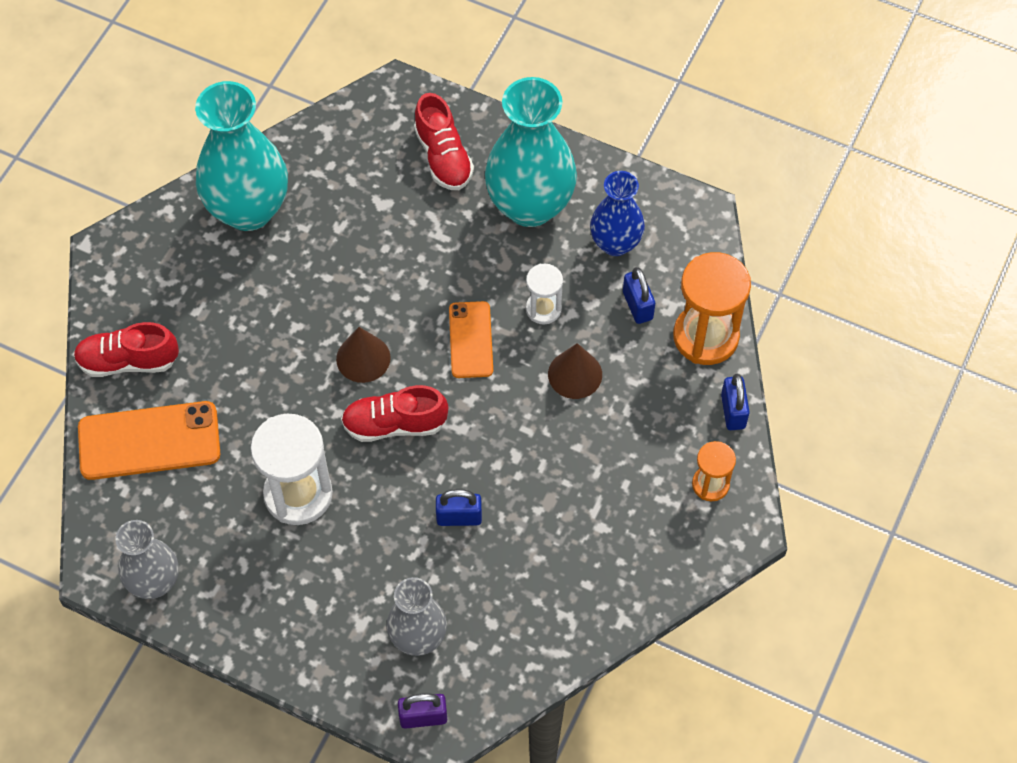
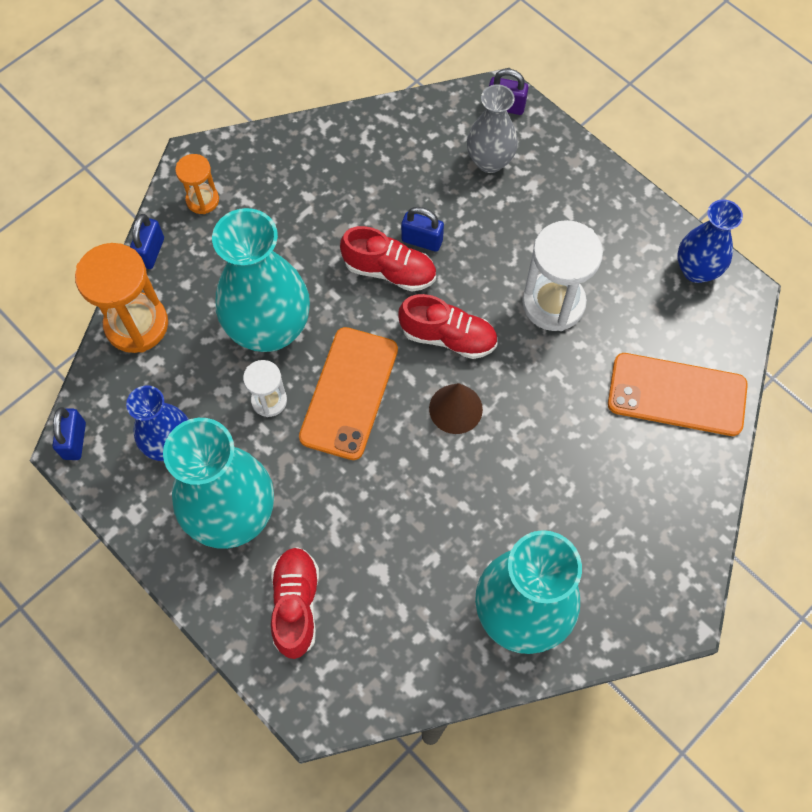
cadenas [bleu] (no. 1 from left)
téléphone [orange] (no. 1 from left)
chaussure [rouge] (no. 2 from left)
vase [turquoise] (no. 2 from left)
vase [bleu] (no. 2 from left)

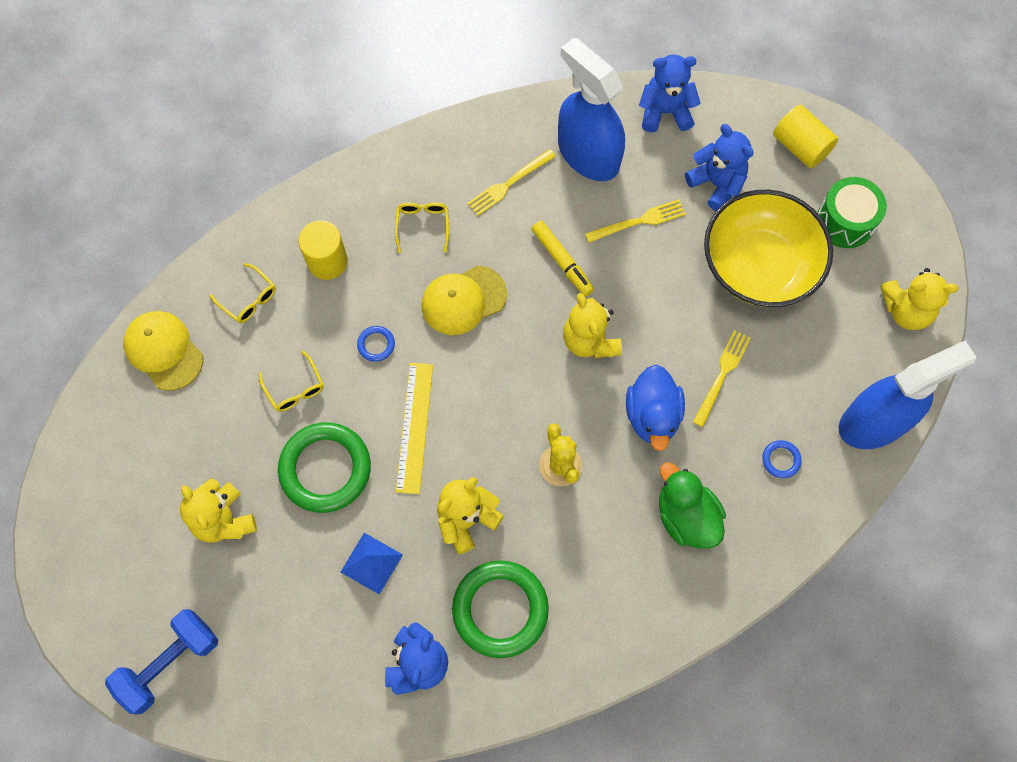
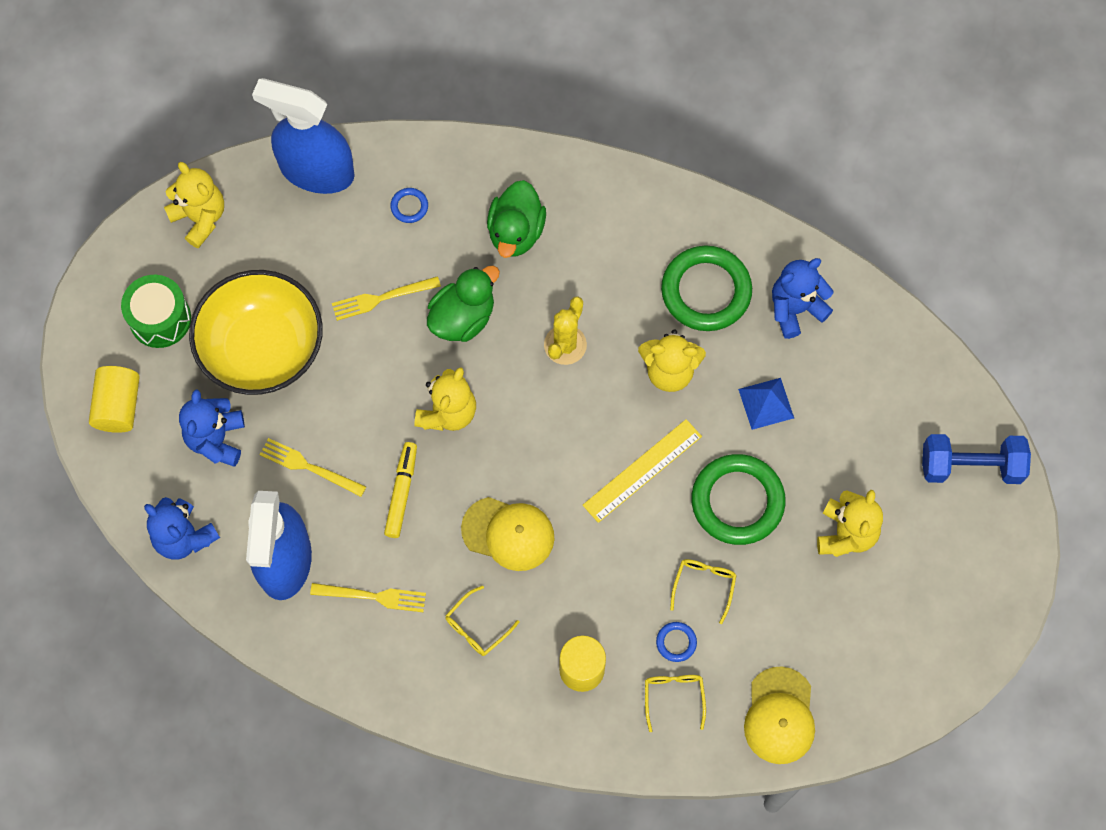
anneau [bleu] (no. 2 from left)
canard [vert] (no. 1 from left)

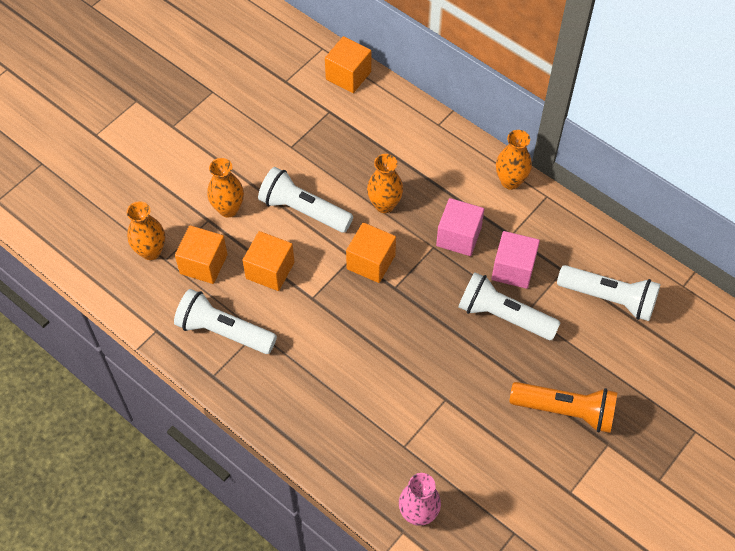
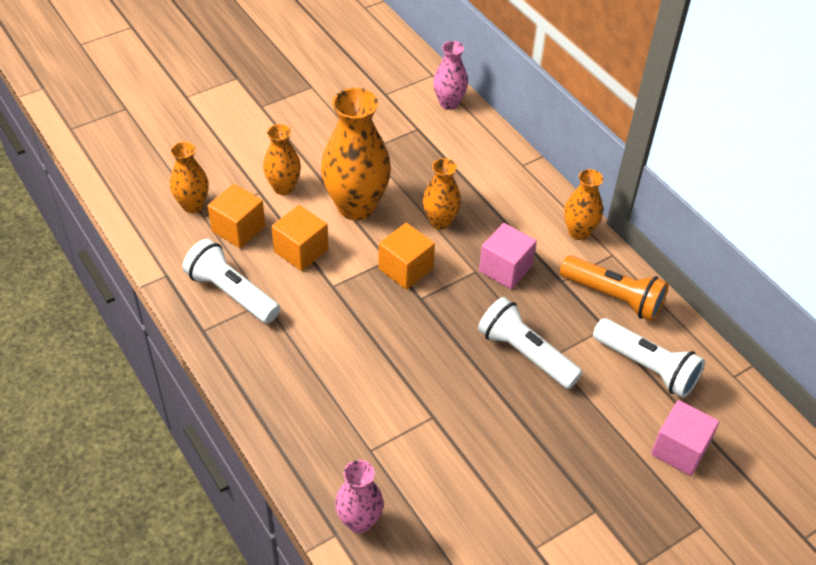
vase [rose] (no. 2 from left)
vase [orange] (no. 3 from left)
cube [rose] (no. 2 from left)
lampe de poche [orange]

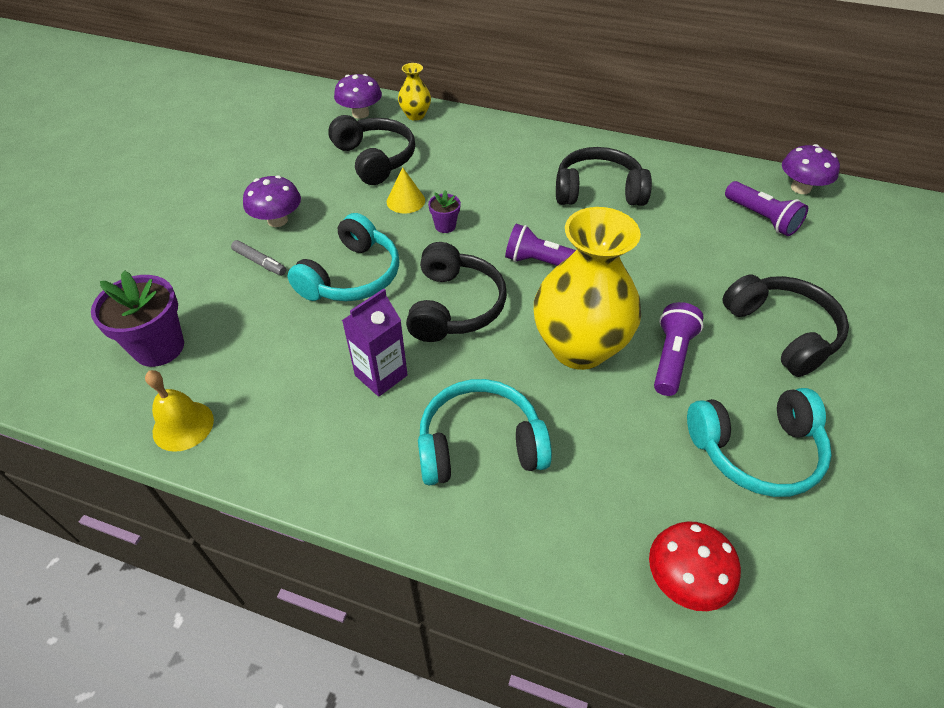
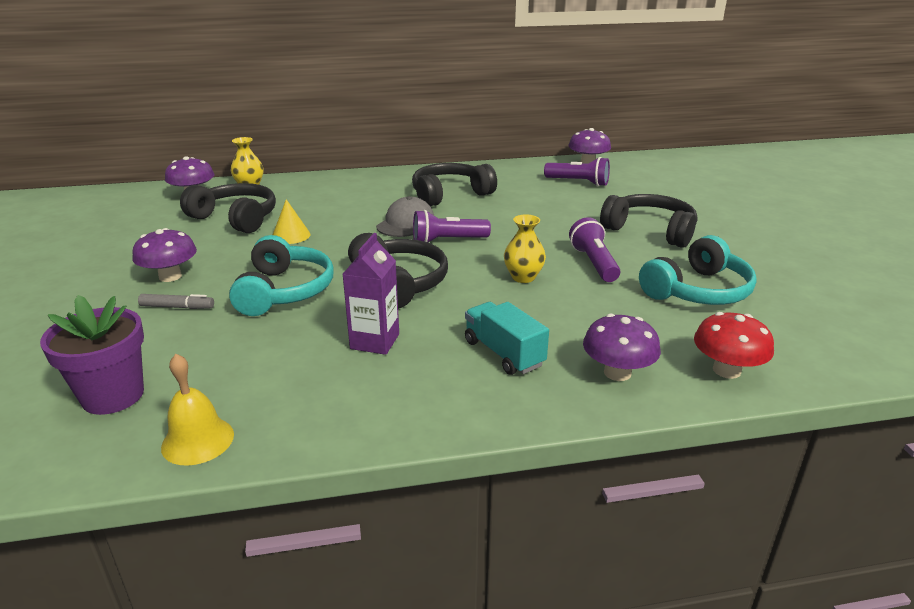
pot de fleurs [violet] (no. 2 from left in the first image)
vase [jaune] (no. 2 from left)
camion [turquoise]
casquette [gris]
champignon [violet] (no. 4 from left)

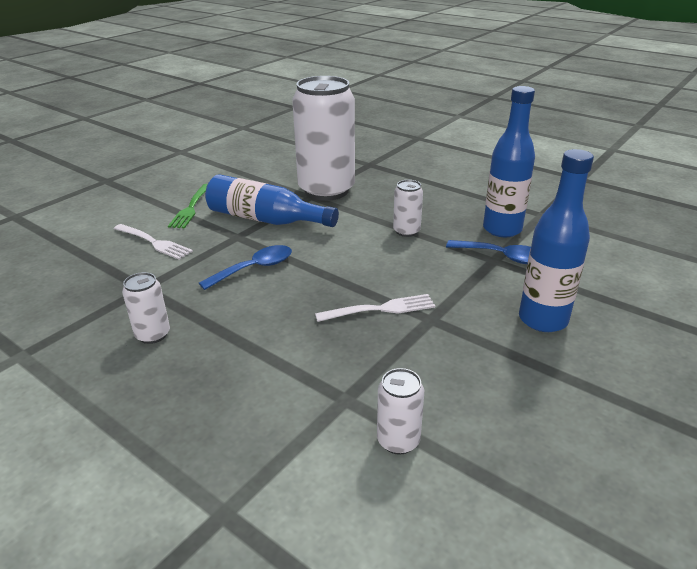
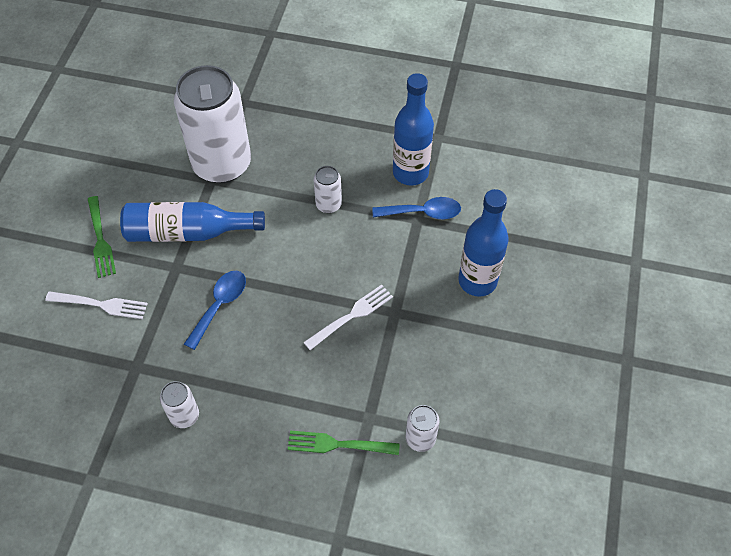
fourchette [vert] (no. 2 from left)

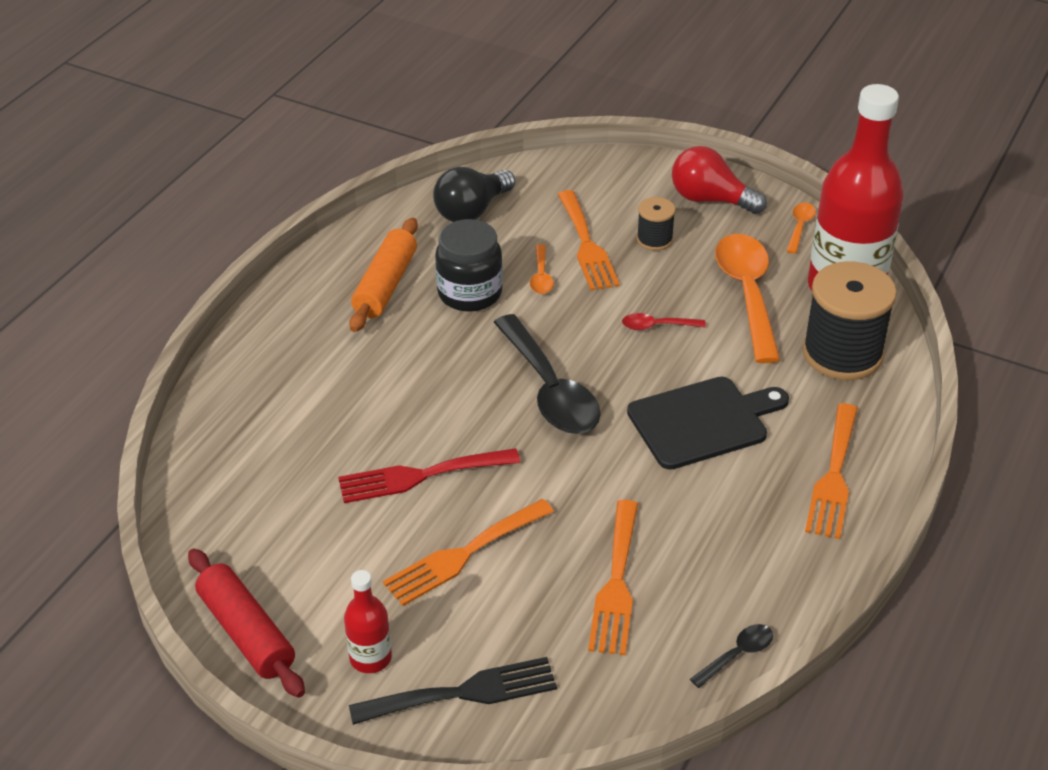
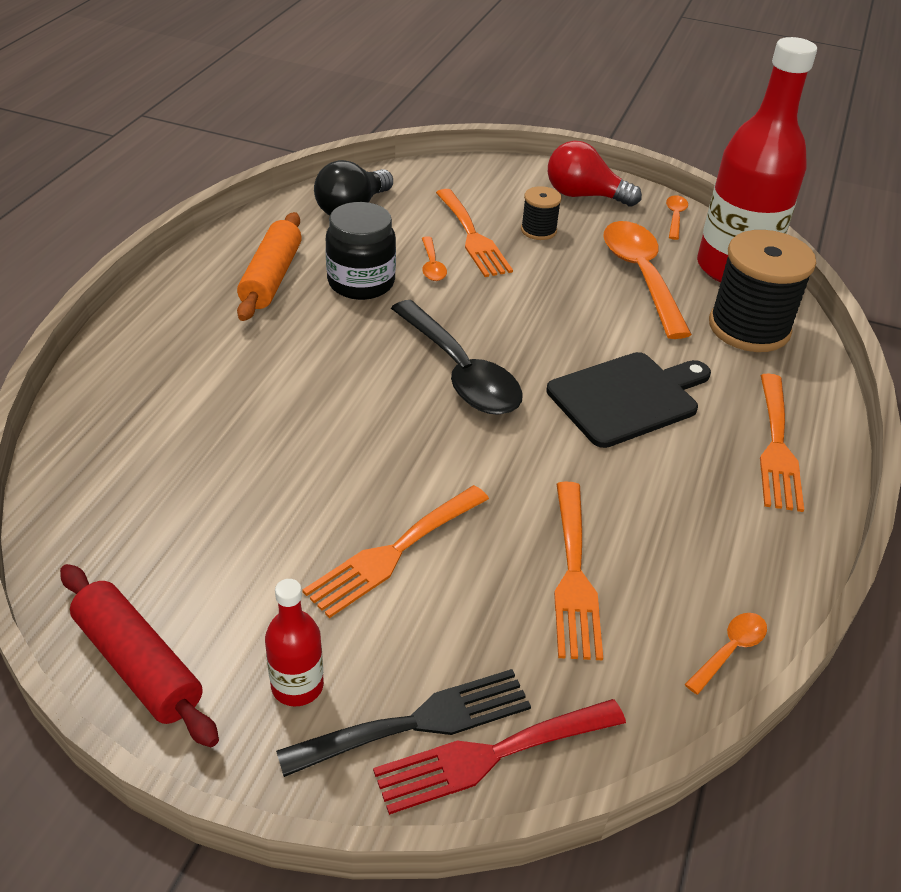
cuillère [rouge]
fourchette [rouge]
cuillère [orange] (no. 4 from left)

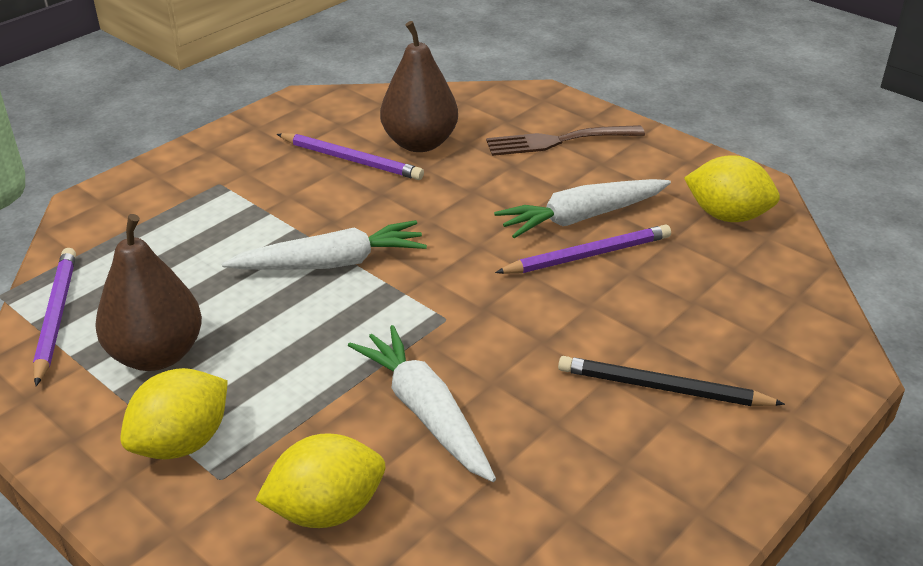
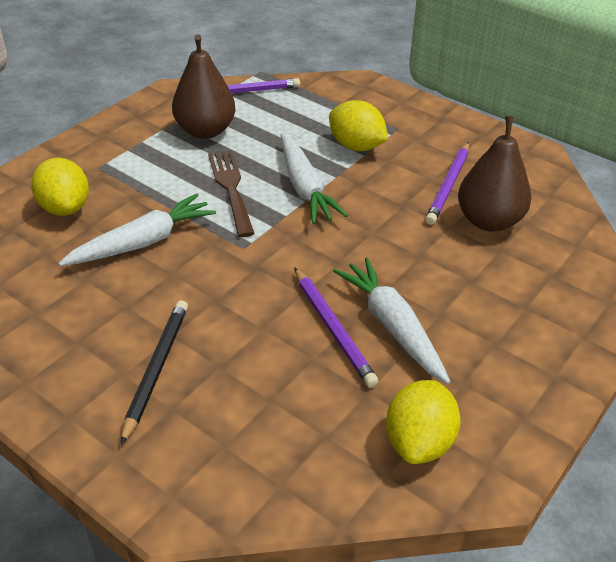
fourchette [marron]
citron [jaune] (no. 2 from left)

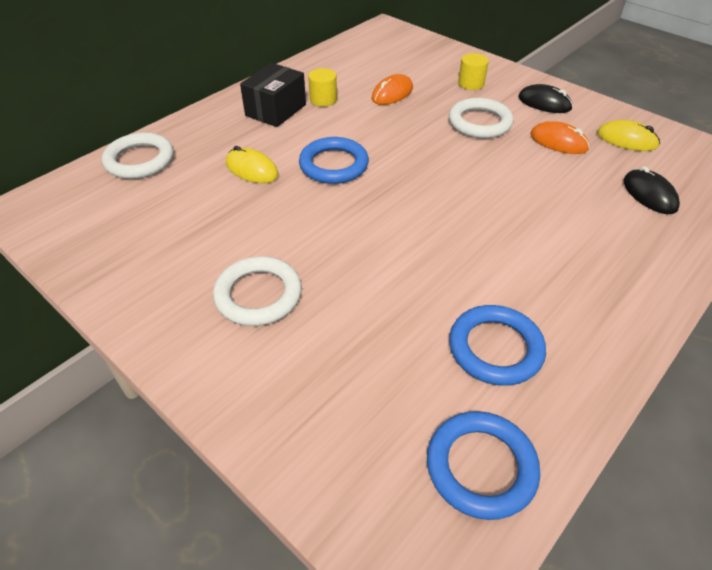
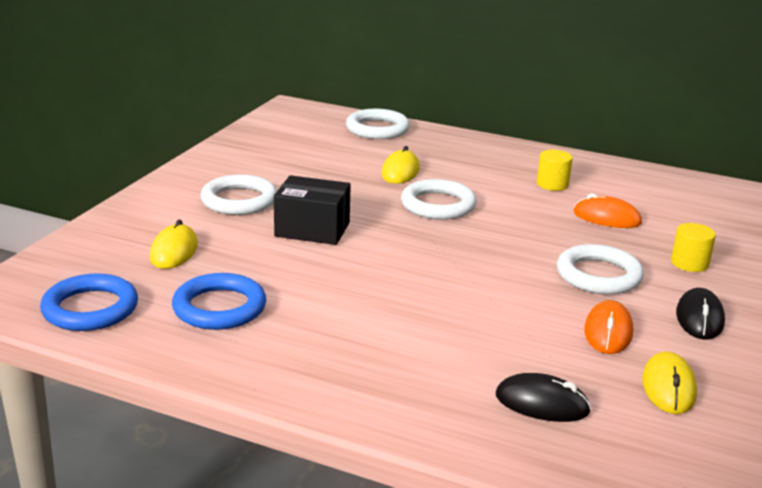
boîte [noir]
anneau [blanc] (no. 3 from left)
souris [noir] (no. 1 from left)
souris [jaune] (no. 1 from left)

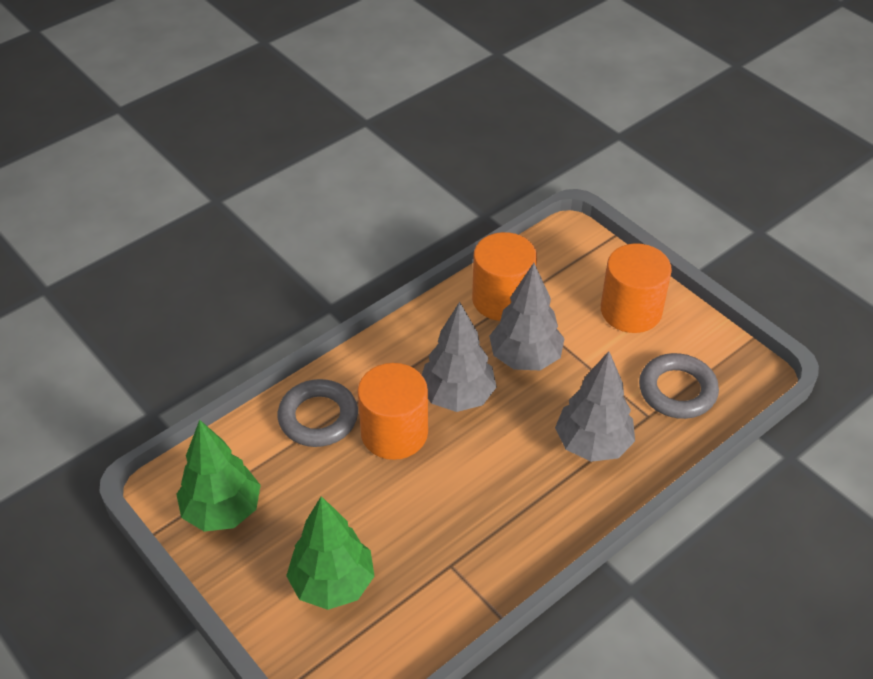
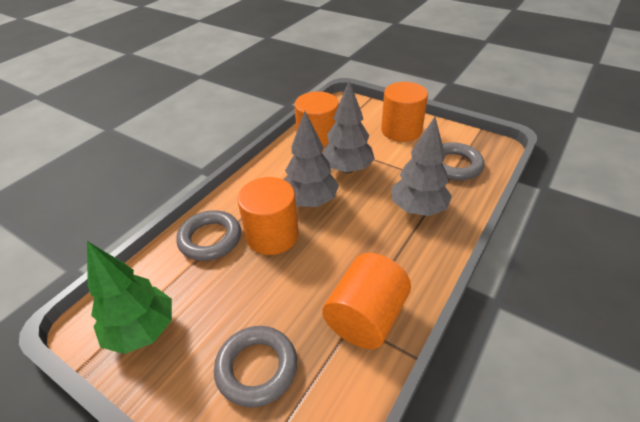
anneau [gris] (no. 2 from left)
cylindre [orange] (no. 3 from left)

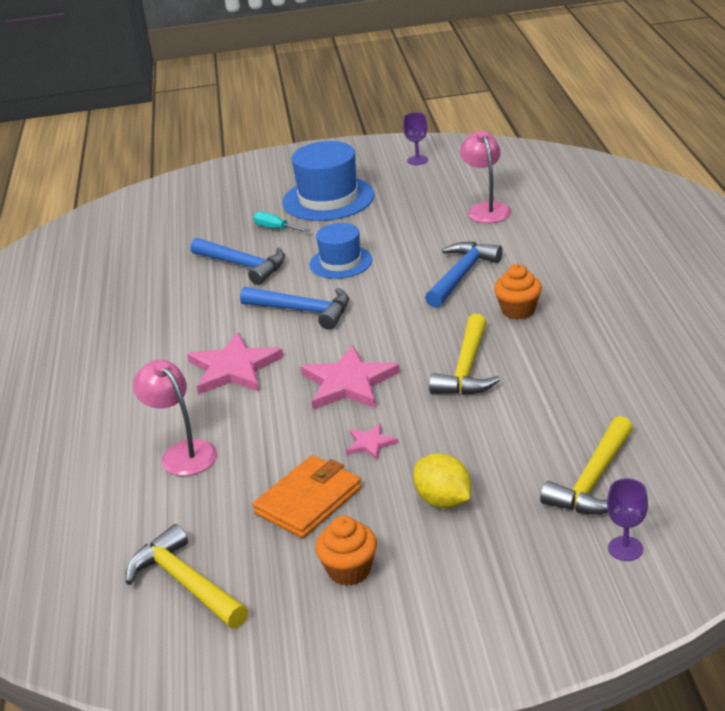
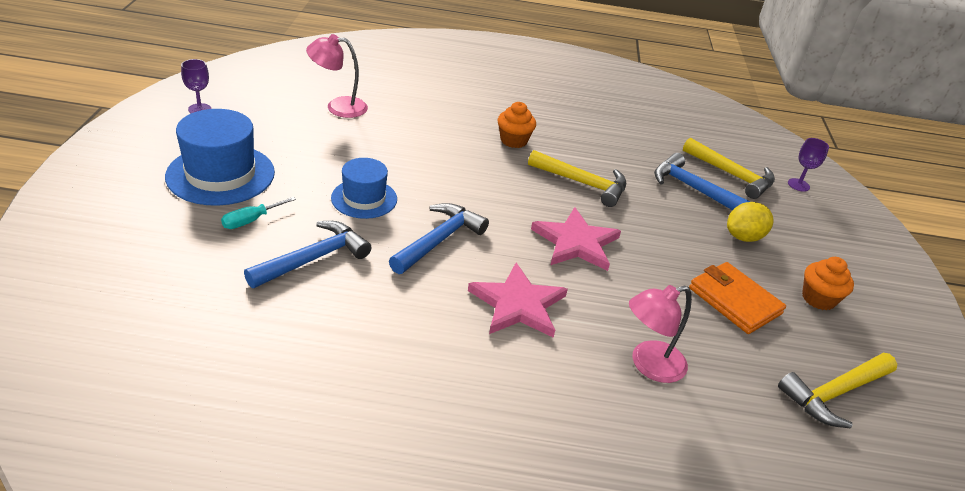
marteau [bleu] (no. 3 from left)
étoile [rose] (no. 3 from left in the first image)

